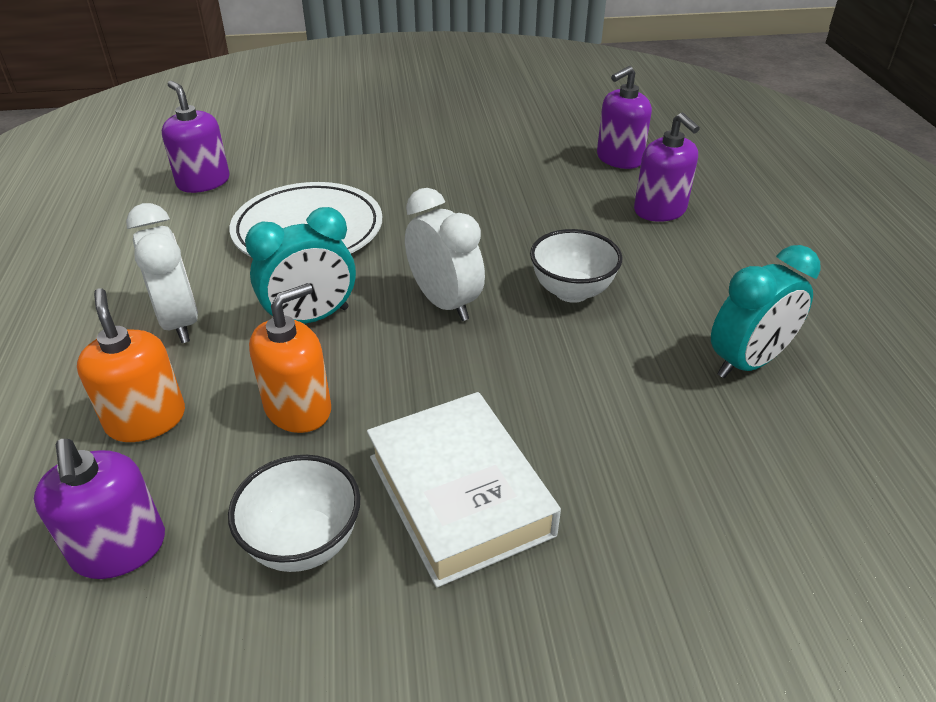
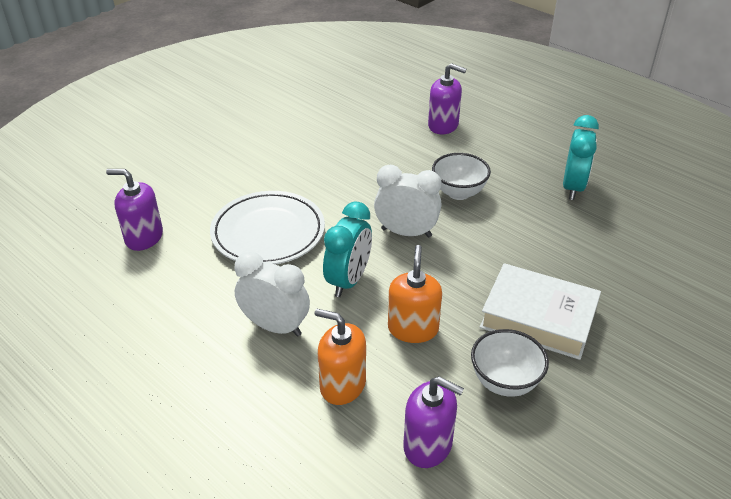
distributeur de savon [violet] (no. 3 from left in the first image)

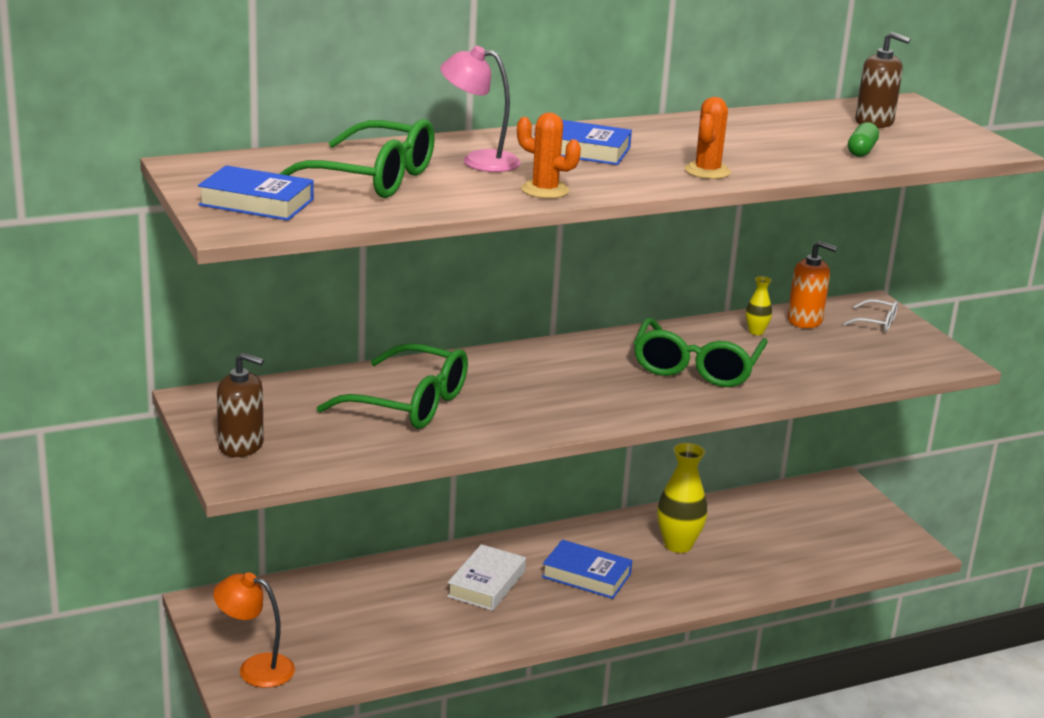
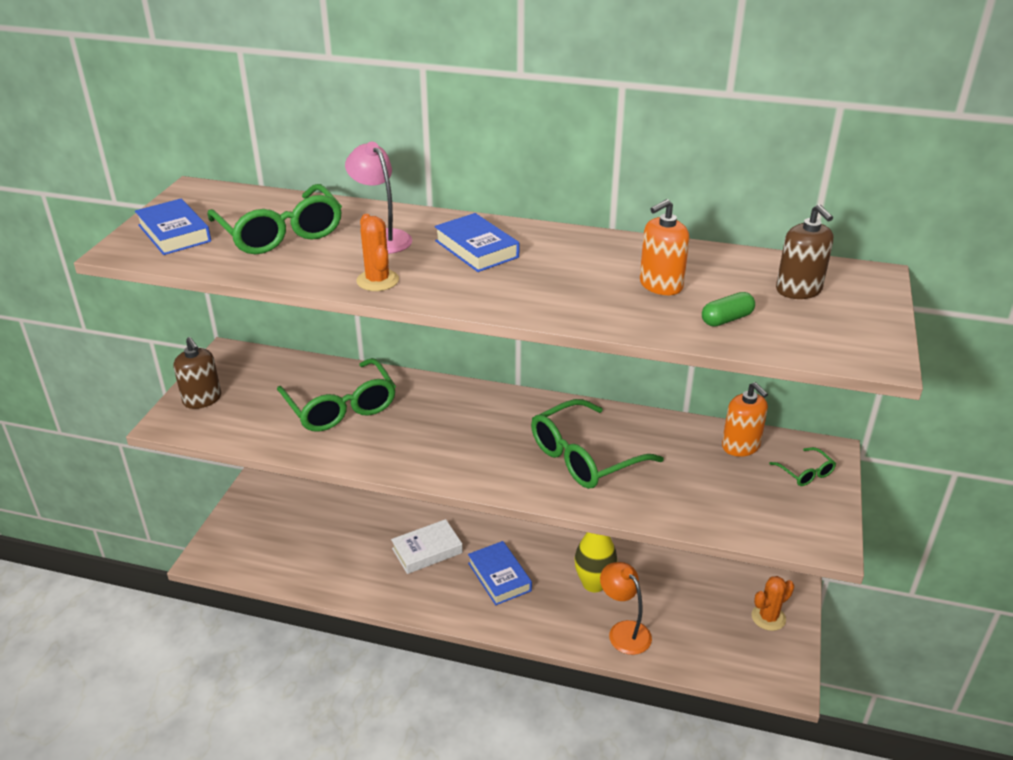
cactus [orange] (no. 2 from left)
vase [jaune] (no. 2 from left in the first image)
lunettes [vert] (no. 4 from left)
lampe [orange]
distributeur de savon [orange] (no. 1 from left)

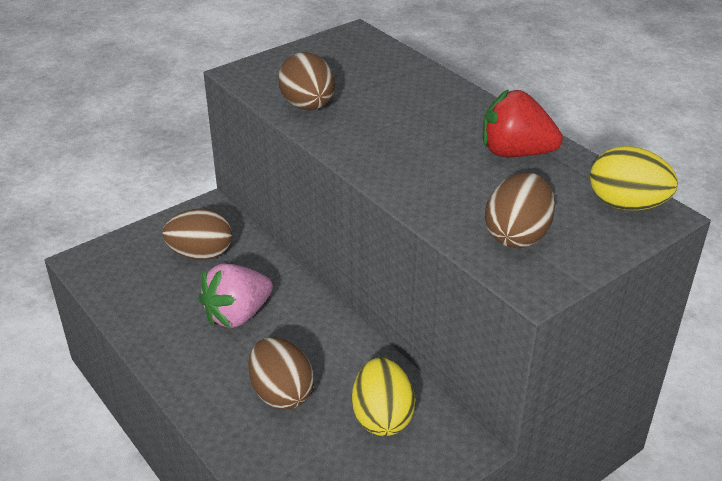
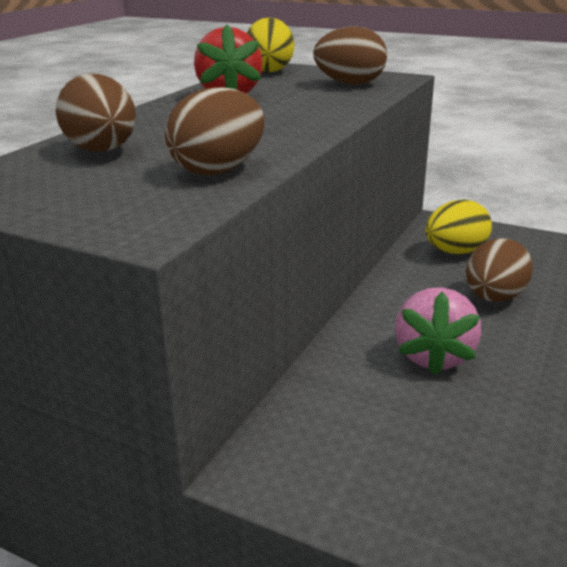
œuf [marron] (no. 1 from left)
fraise [rose]

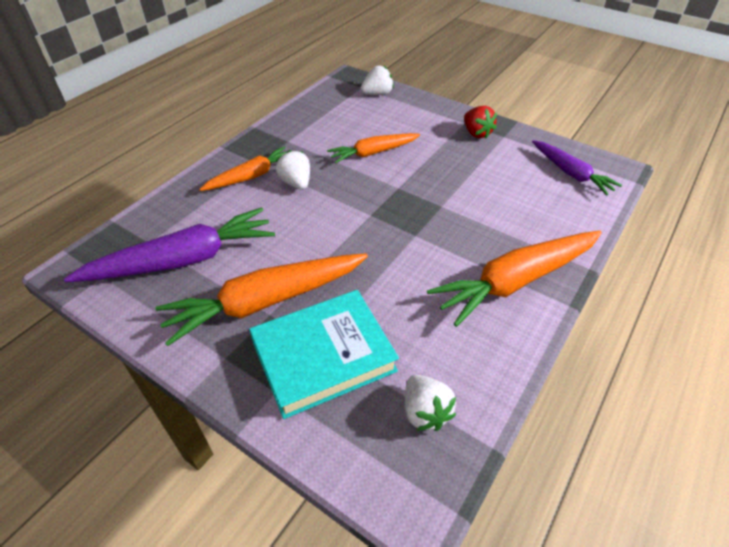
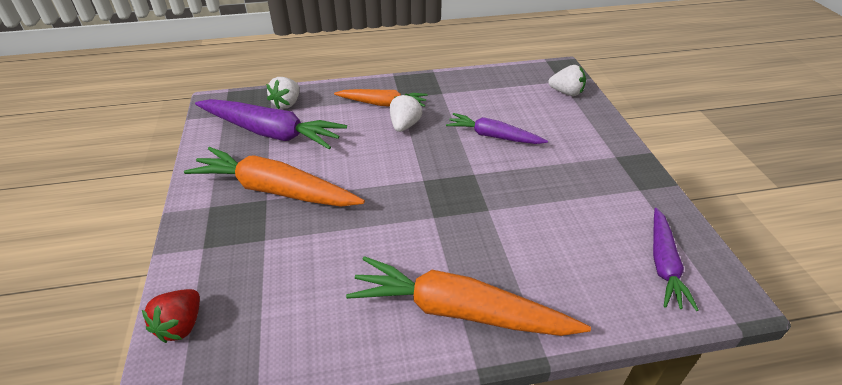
fraise [rouge]
carotte [violet] (no. 2 from left)
livre [turquoise]
fraise [blanc] (no. 1 from left)

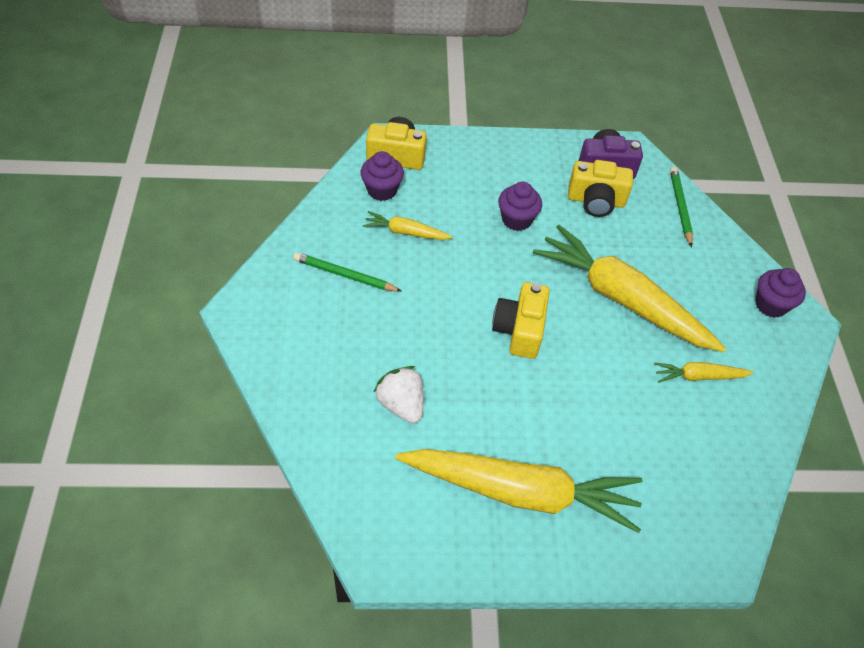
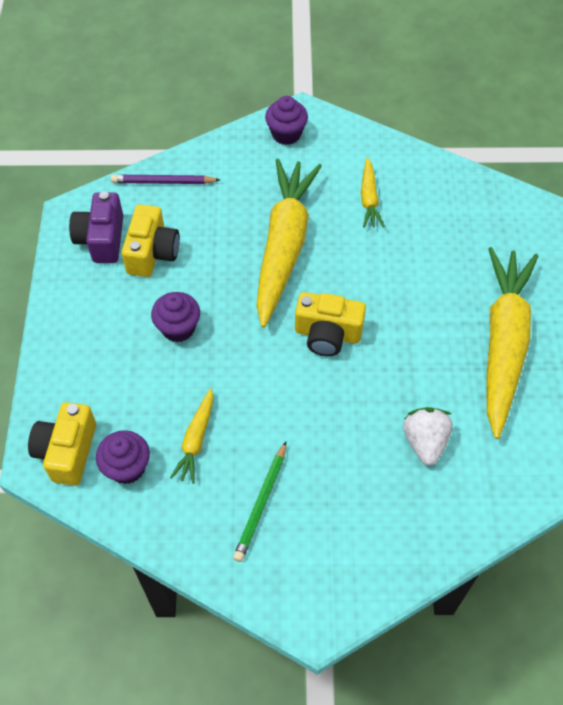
crayon [violet]
carotte [jaune] (no. 2 from left)
fraise [blanc]

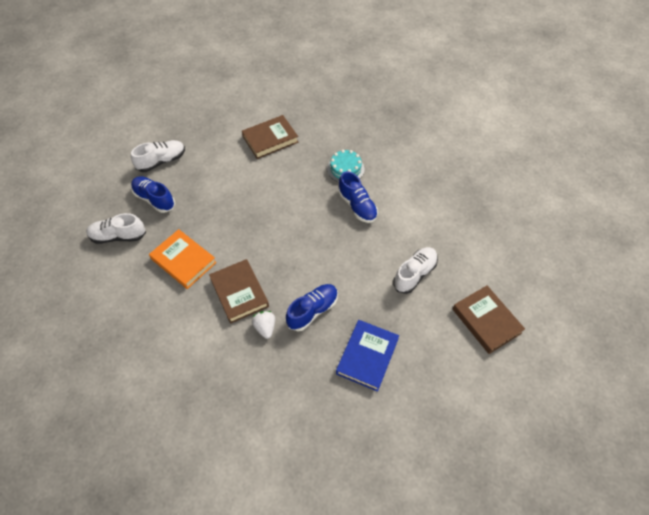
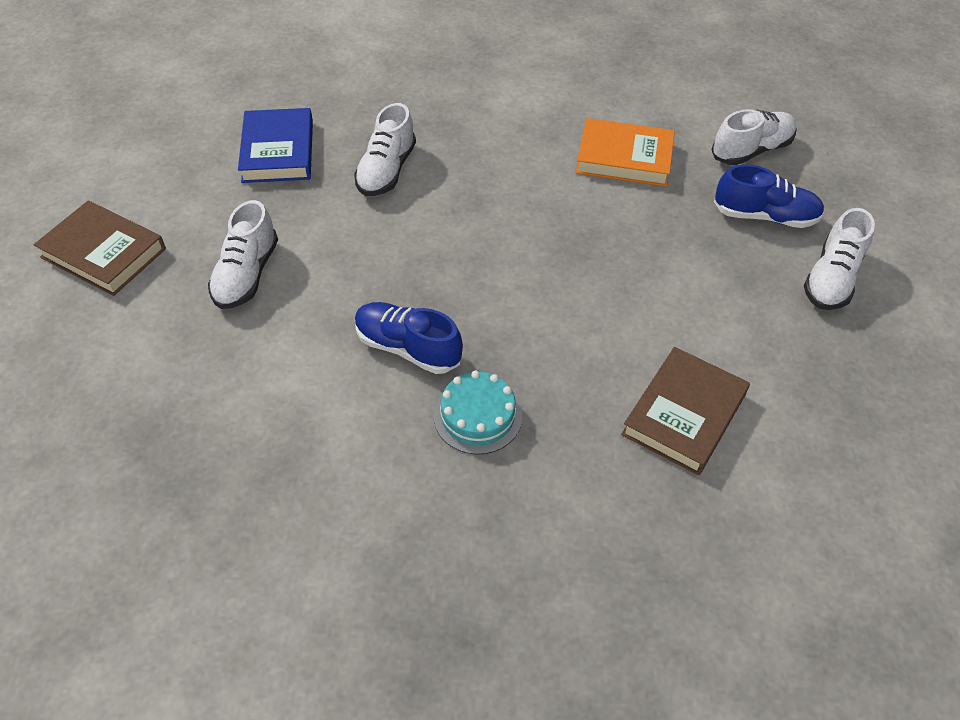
livre [marron] (no. 1 from left in the first image)
chaussure [blanc] (no. 2 from left)
fraise [blanc]

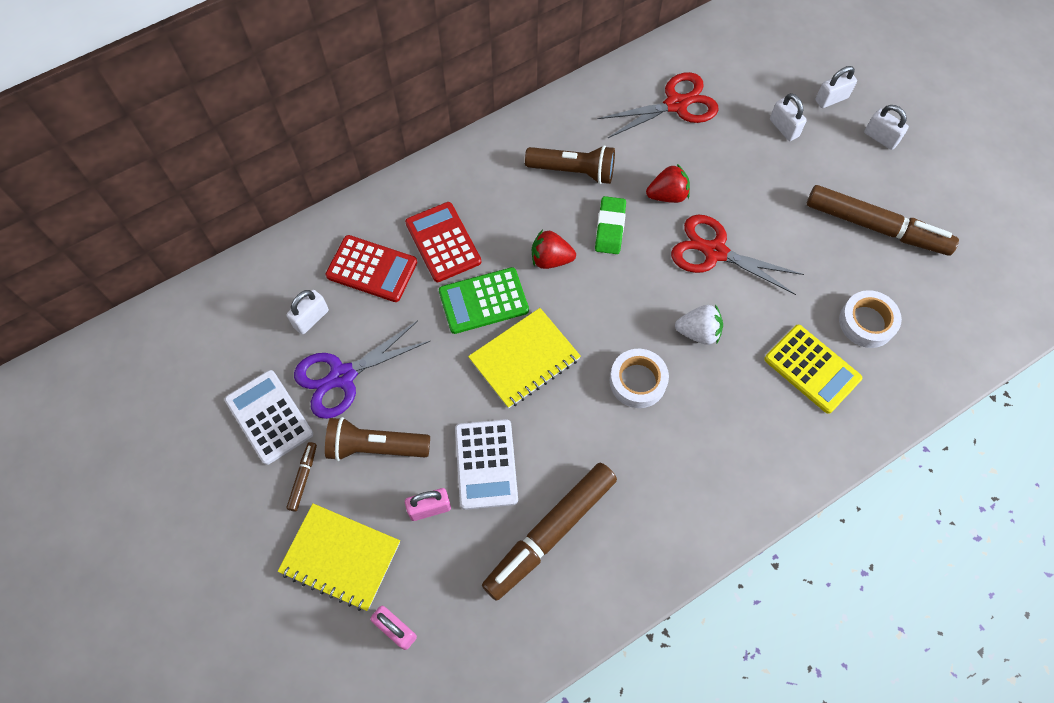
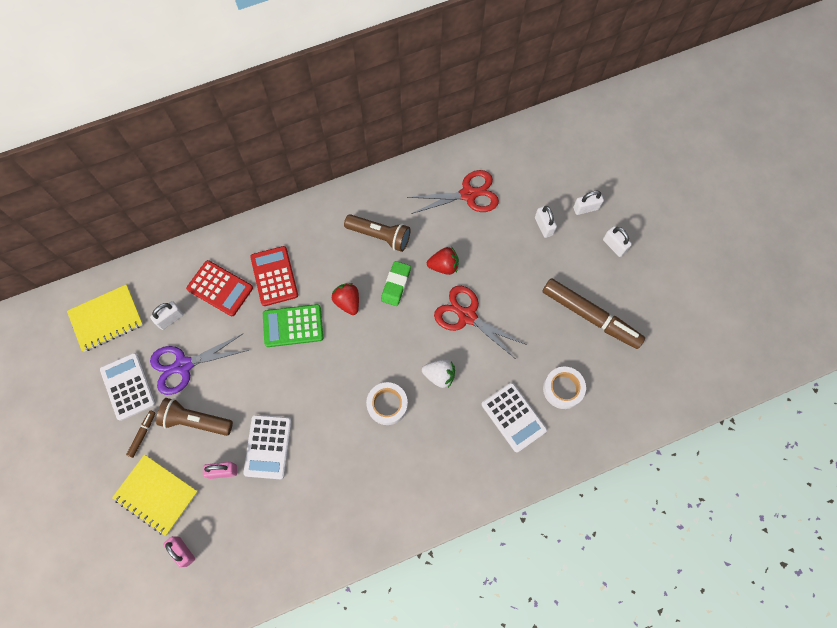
fraise [rouge] (no. 1 from left)
carnet [jaune] (no. 1 from left)
calculatrice [blanc] (no. 3 from left)
feutre [marron] (no. 2 from left in the first image)

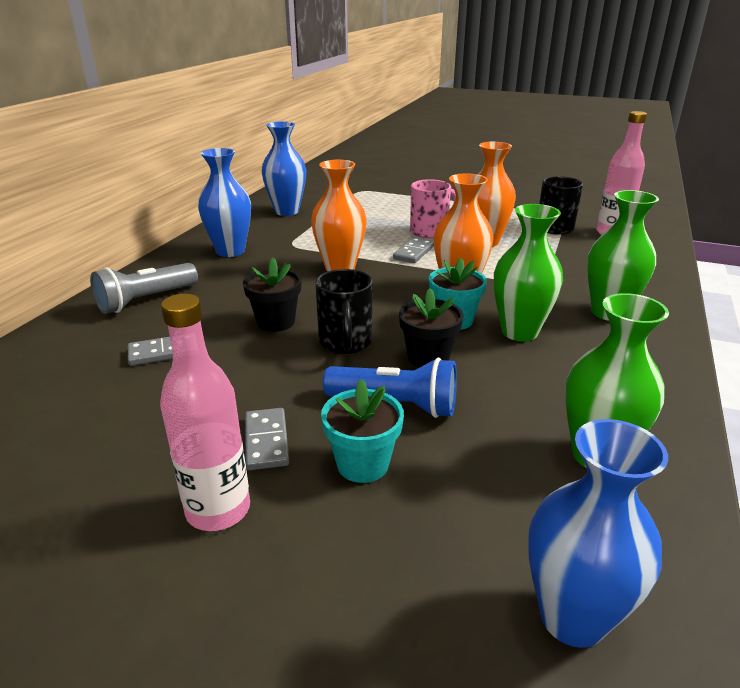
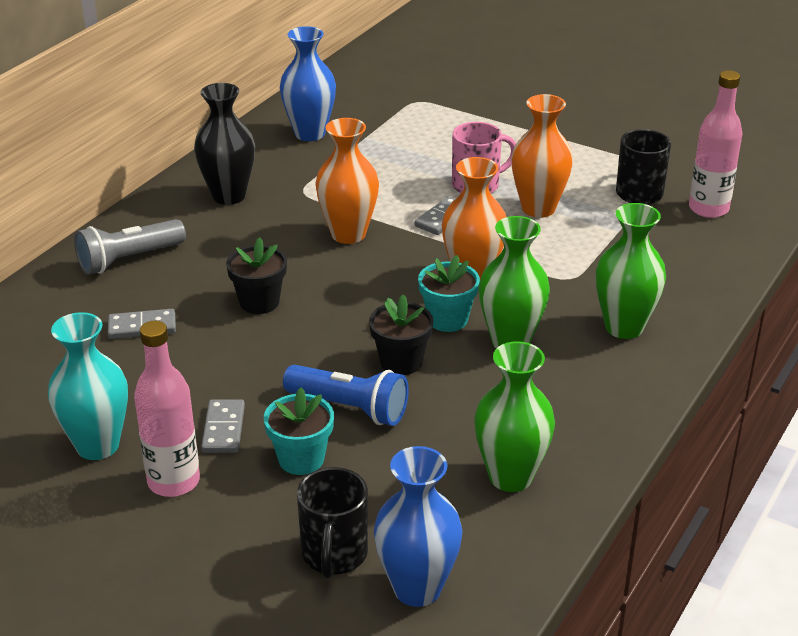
vase [noir]
tasse [noir] (no. 1 from left)
vase [turquoise]

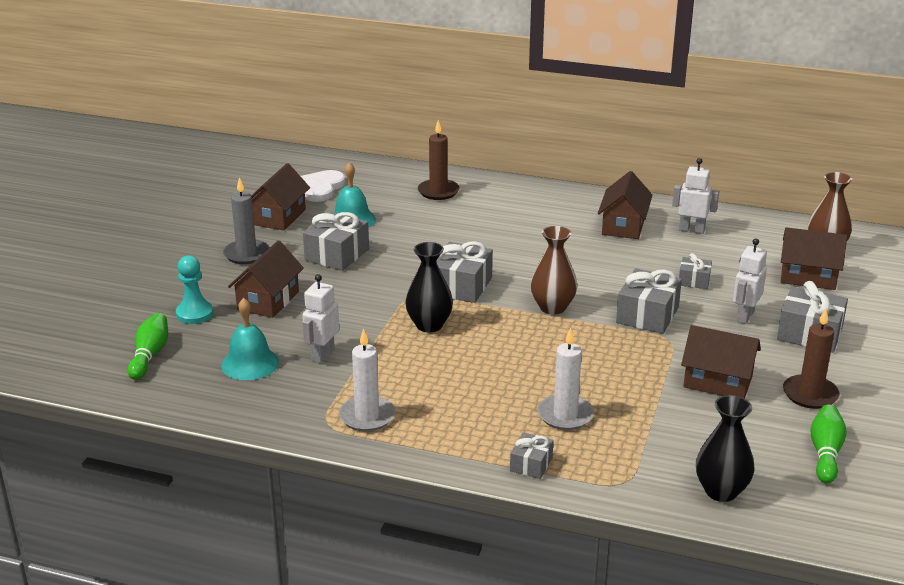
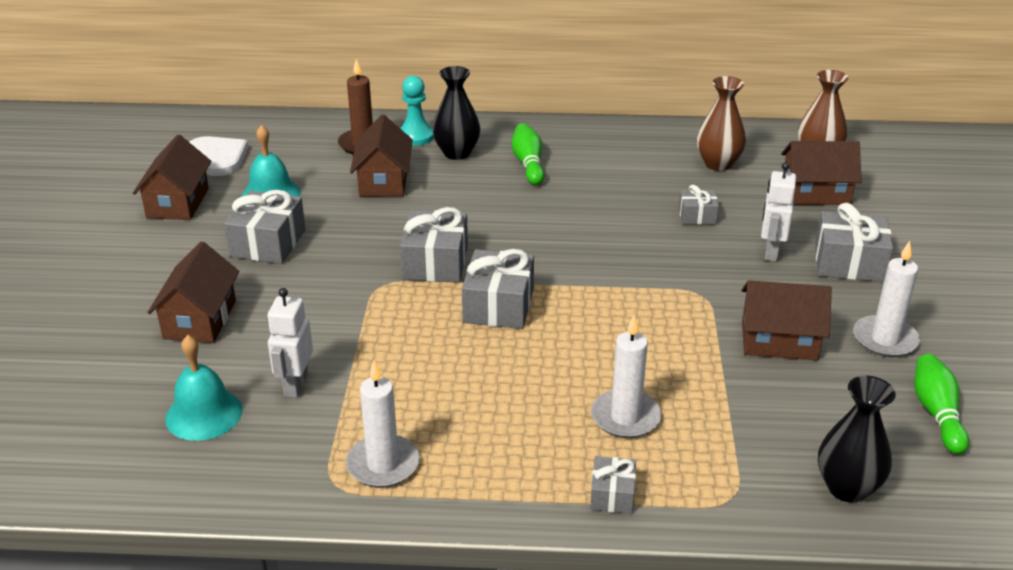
robot [blanc] (no. 2 from left in the first image)
cœur [blanc]
maison [marron] (no. 3 from left)
bougie [gris]
vase [marron] (no. 1 from left)
vase [noir] (no. 1 from left)
pion [turquoise]
cadeau [gris] (no. 3 from left)
bougie [blanc] (no. 3 from left)
quille [vert] (no. 1 from left)

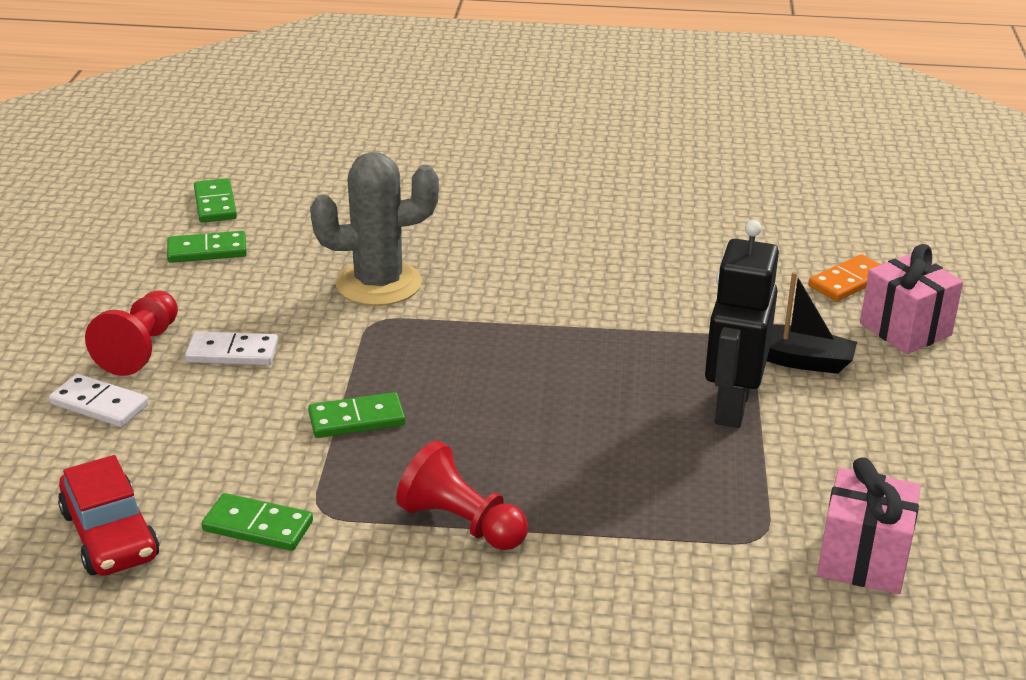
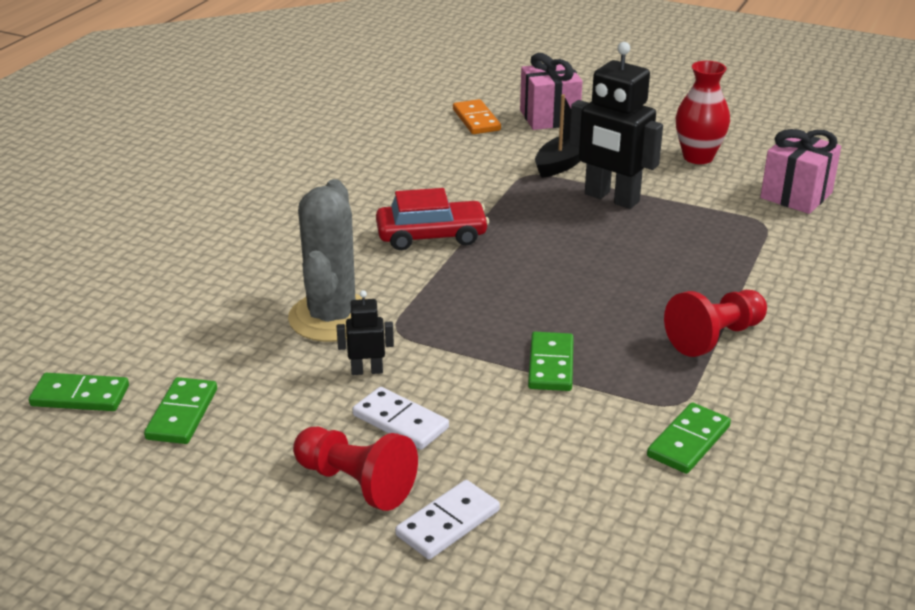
domino [blanc] (no. 1 from left)
voiture [rouge]
vase [rouge]
robot [noir] (no. 1 from left)

